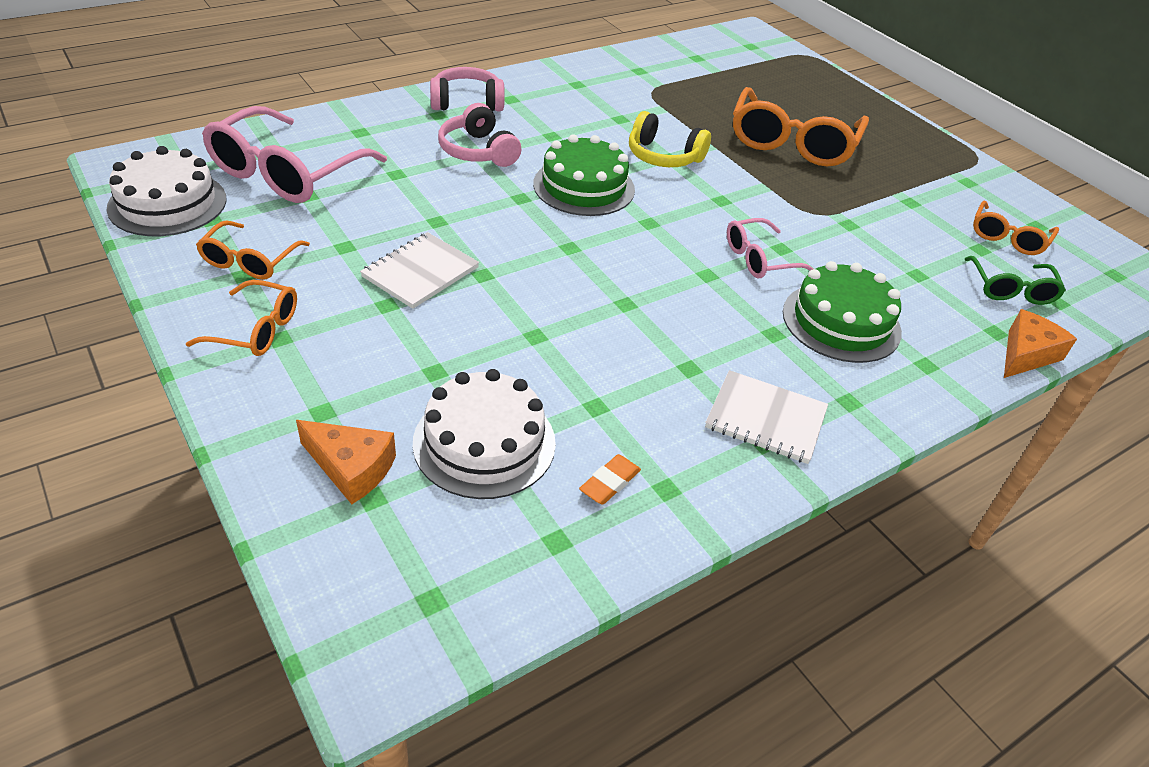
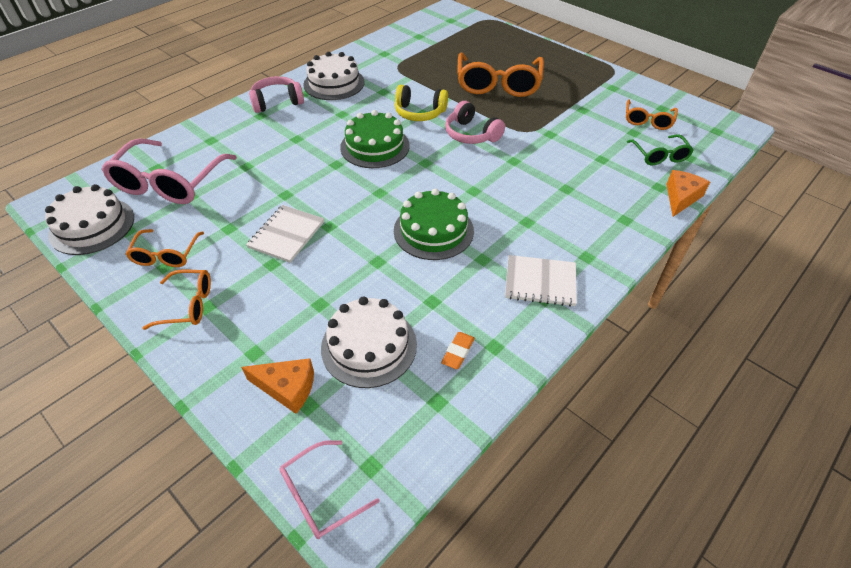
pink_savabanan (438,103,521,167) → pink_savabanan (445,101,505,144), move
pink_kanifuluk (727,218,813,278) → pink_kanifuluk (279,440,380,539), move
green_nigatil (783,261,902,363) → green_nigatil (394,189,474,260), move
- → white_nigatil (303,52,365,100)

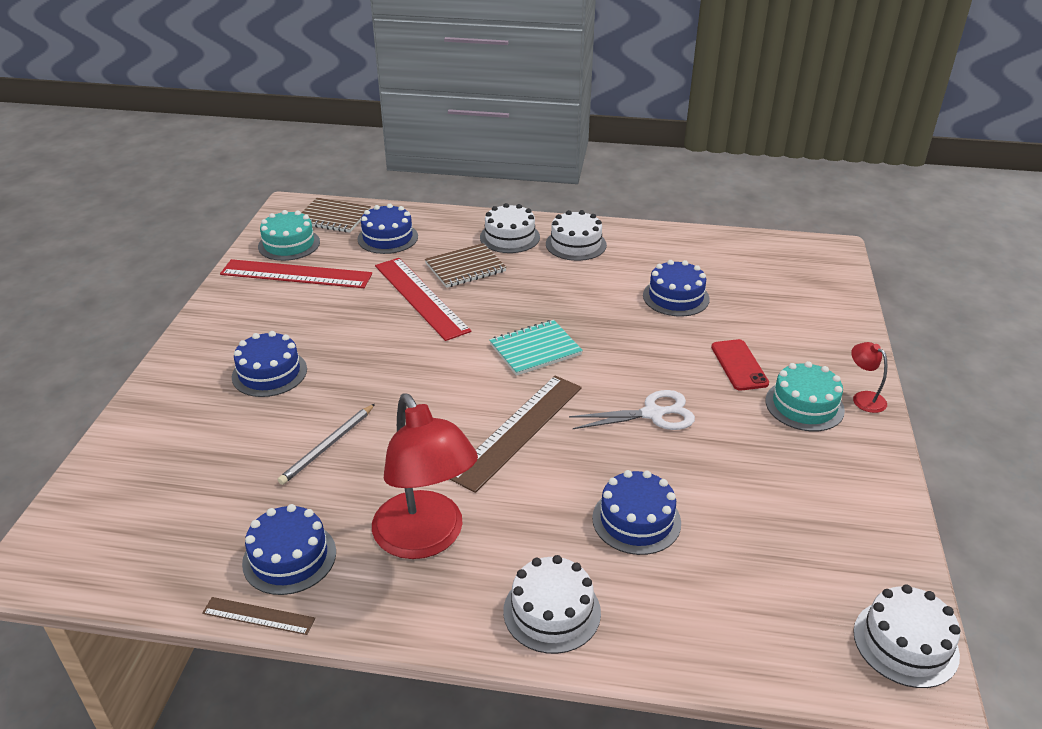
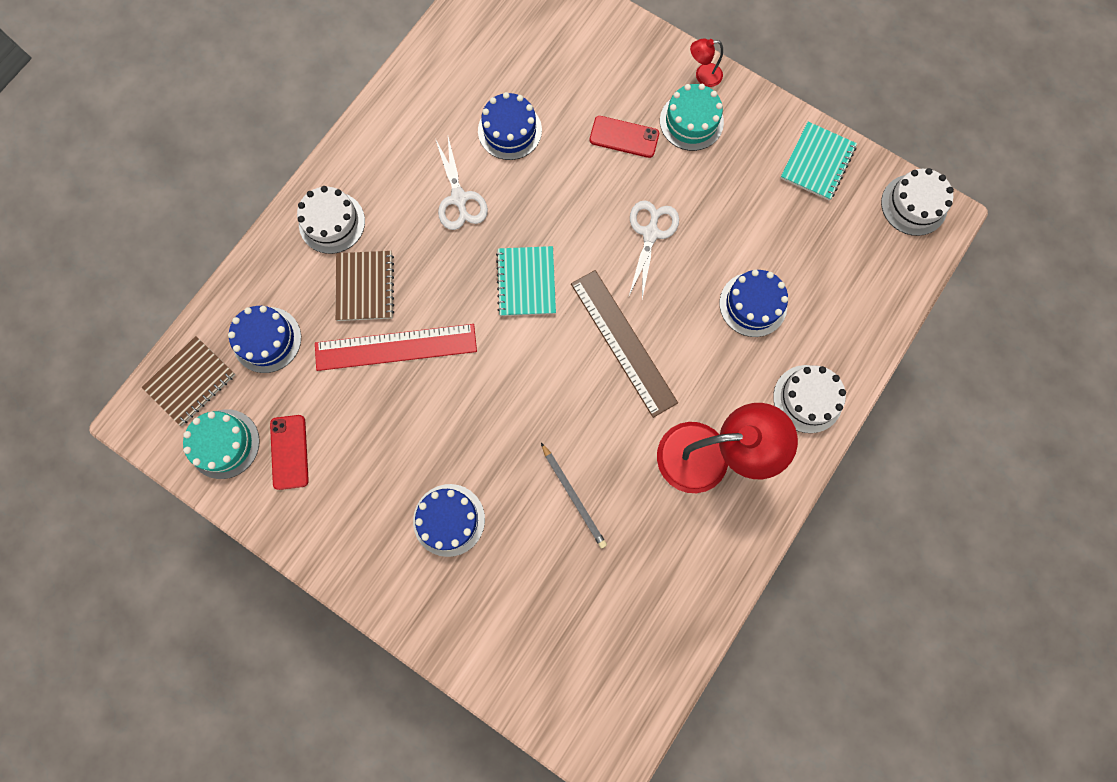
white_nigatil (546,210,607,261) → -
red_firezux (220,259,372,288) → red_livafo (270,415,309,490)
blue_nigatil (242,504,336,595) → -
brown_firezux (202,597,315,635) → -
- → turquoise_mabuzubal (780,122,857,200)
- → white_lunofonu (436,137,488,230)

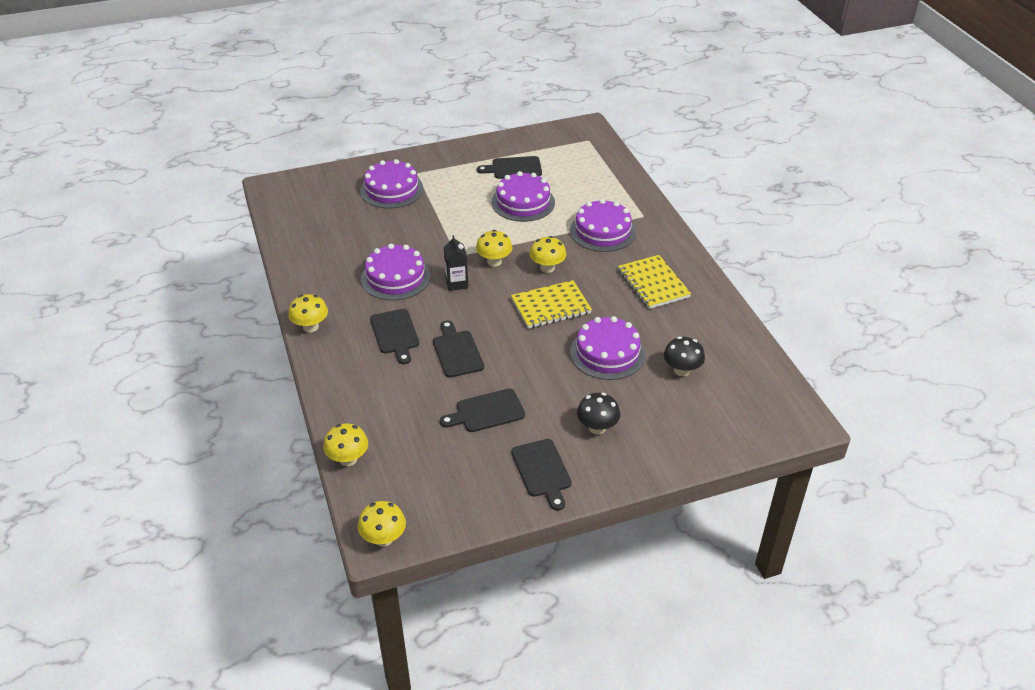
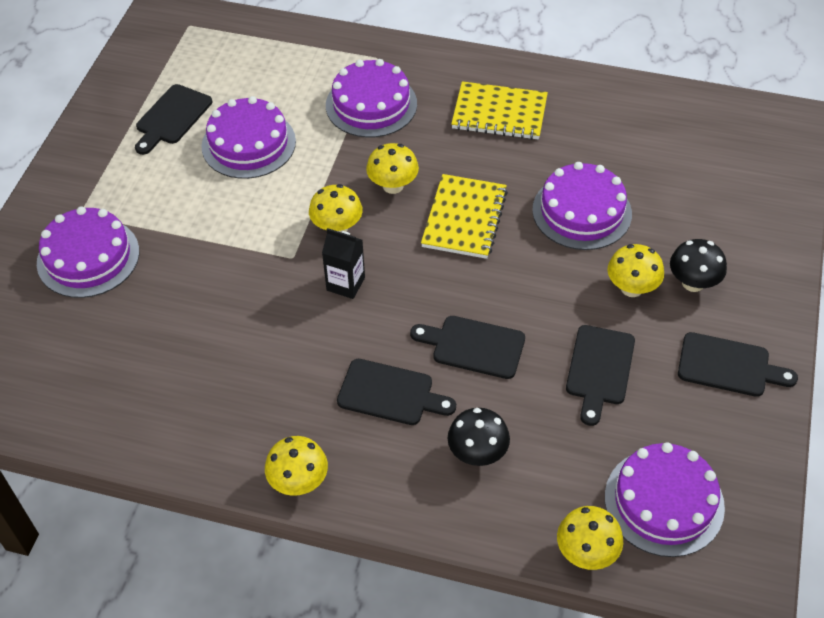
purple_nigatil (361,244,431,301) → purple_nigatil (605,442,725,557), move
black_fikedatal (664,336,705,376) → black_fikedatal (448,408,510,466), move
yellow_fikedatal (358,501,406,547) → yellow_fikedatal (607,244,664,297), move

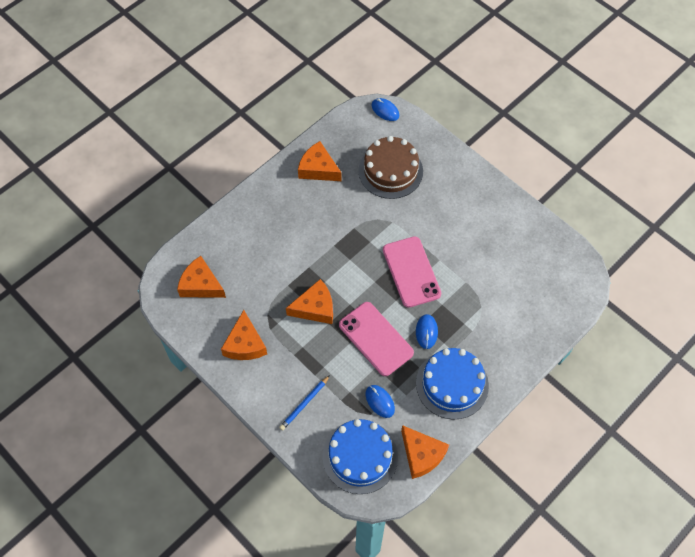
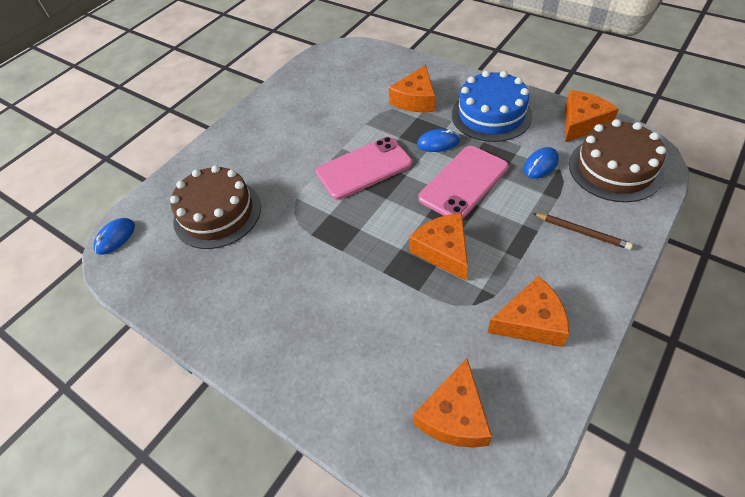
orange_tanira (298,141,341,181) → orange_tanira (389,65,435,112), move
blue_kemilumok (279,375,330,431) → brown_kemilumok (533,213,633,250)
blue_nigatil (323,419,398,494) → brown_nigatil (569,119,666,202)

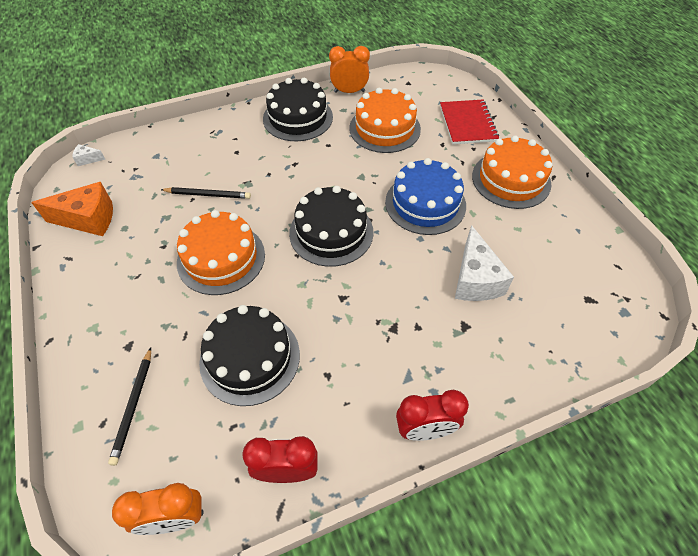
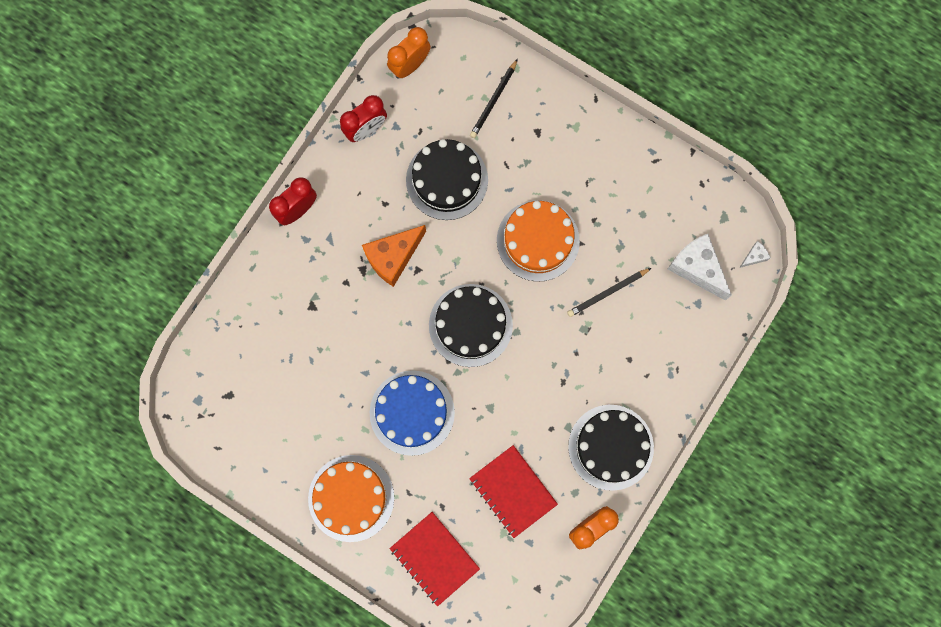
orange_nigatil (349,88,421,153) → red_mabuzubal (469,445,558,538)
orange_tanira (31,182,113,236) → orange_tanira (362,225,426,287), move
white_tanira (455,225,514,301) → white_tanira (668,234,732,300), move
black_kemilumok (108,347,151,466) → black_kemilumok (470,59,518,138), 120 degrees counterclockwise

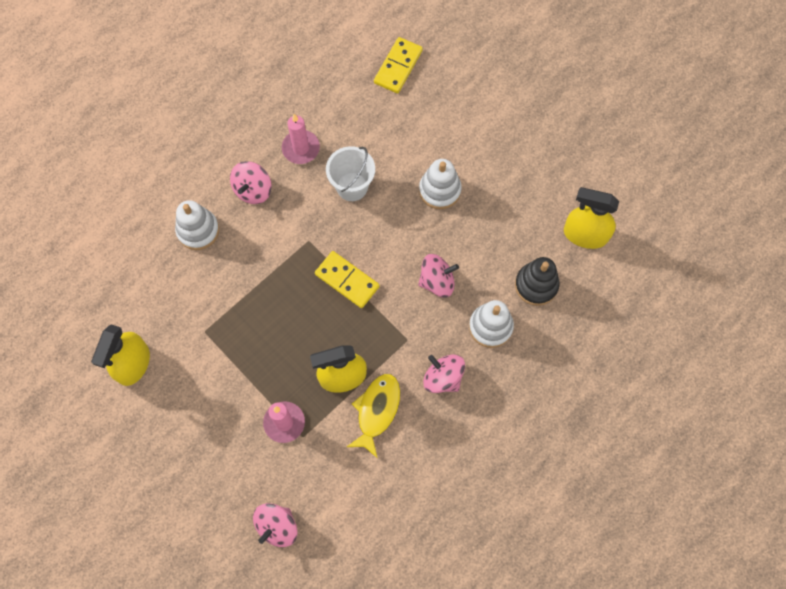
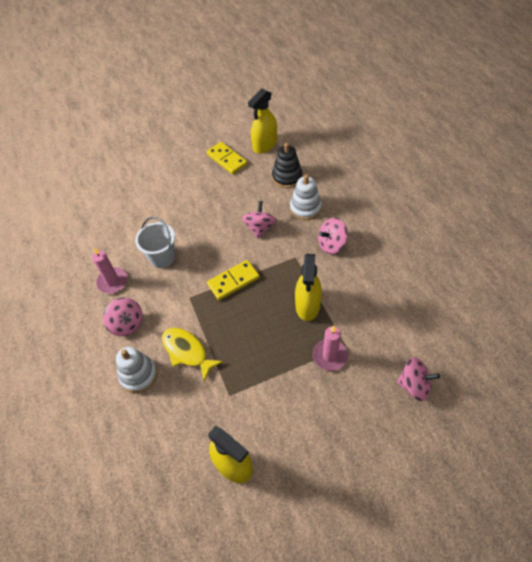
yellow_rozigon (374,37,423,93) → yellow_rozigon (206,142,247,174), move
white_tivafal (419,159,462,209) → -
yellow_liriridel (347,374,400,458) → yellow_liriridel (162,328,223,381), move
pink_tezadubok (253,503,298,547) → pink_tezadubok (397,357,440,401), 45 degrees counterclockwise

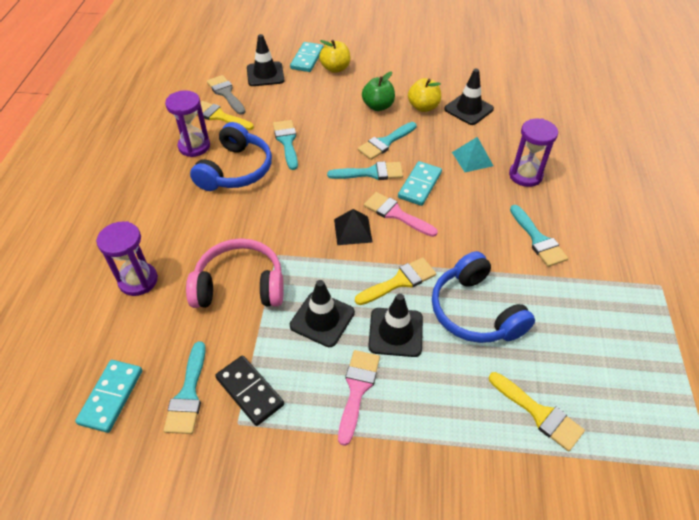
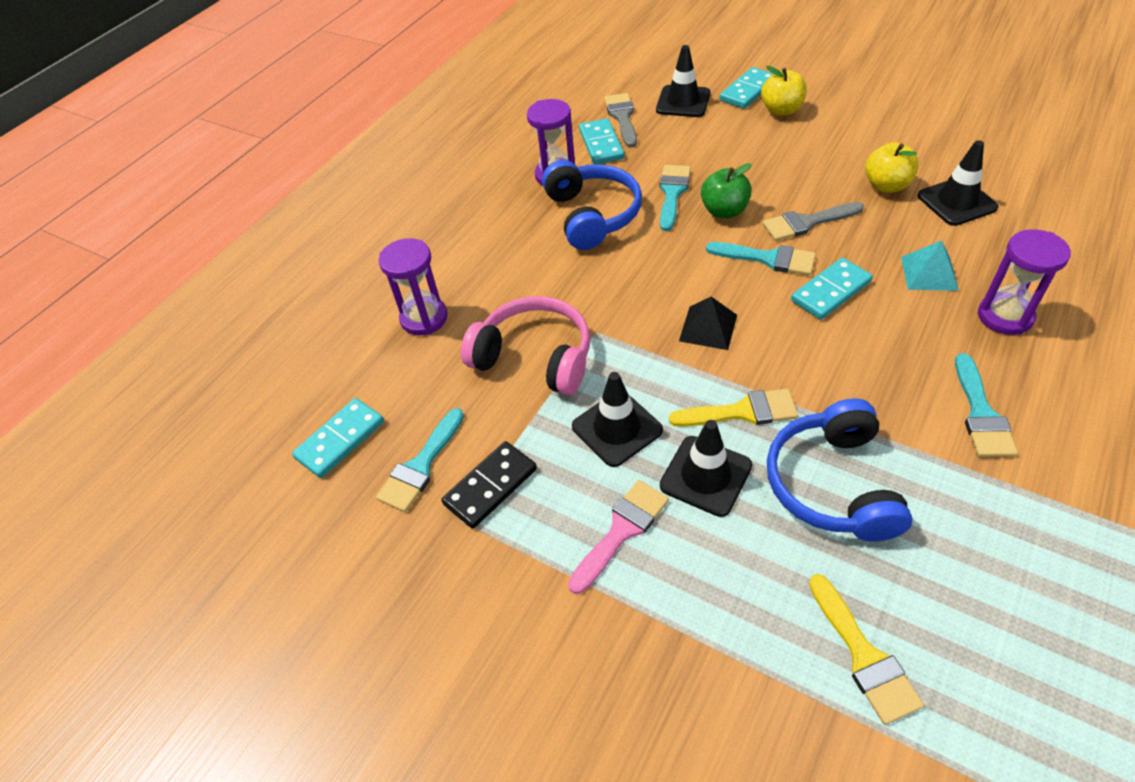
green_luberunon (362,71,395,111) → green_luberunon (701,163,752,218), move
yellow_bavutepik (197,101,254,130) → turquoise_rozigon (579,118,624,165)
blue_savabanan (190,122,272,191) → blue_savabanan (542,160,642,250), 60 degrees counterclockwise
turquoise_bavutepik (357,122,417,160) → grey_bavutepik (763,202,864,241)
pink_bavutepik (364,192,438,237) → -
black_rozigon (215,356,284,426) → black_rozigon (441,441,537,529), 60 degrees clockwise

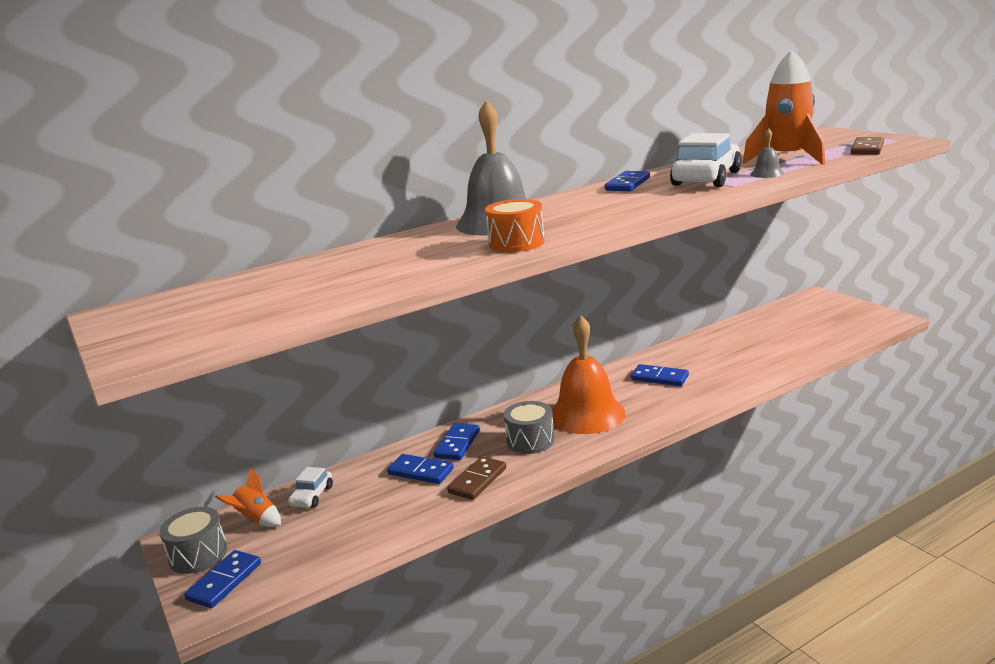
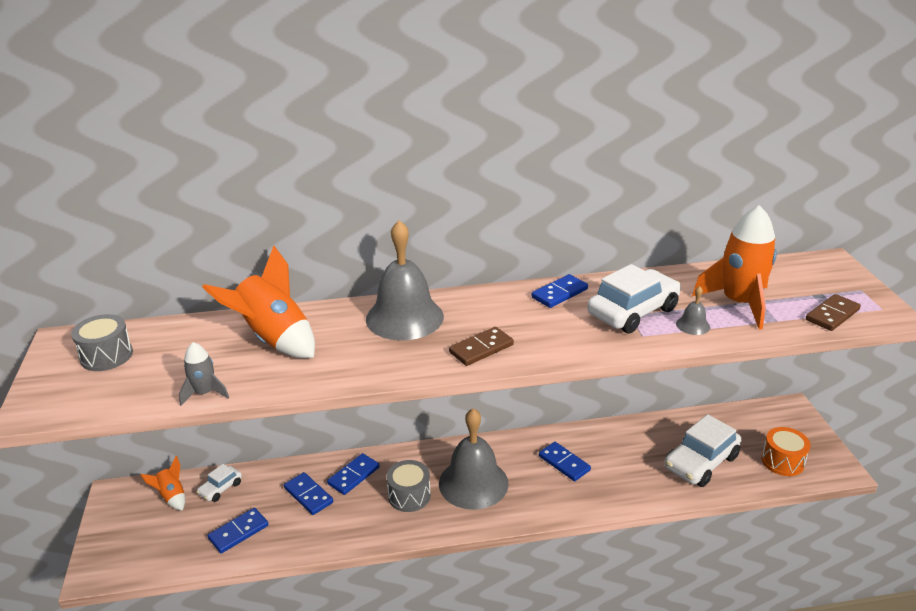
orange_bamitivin (485,199,544,252) → orange_bamitivin (761,427,811,476), move
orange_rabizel (552,315,626,434) → grey_rabizel (439,408,509,510)
brown_rozigon (447,456,506,500) → brown_rozigon (449,327,514,366), move
grey_bamitivin (159,507,228,574) → grey_bamitivin (71,314,133,371), move
blue_rozigon (184,550,261,608) → blue_rozigon (208,508,268,553), move
- → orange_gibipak (202,246,315,358)
- → grey_gibipak (179,342,229,406)
- → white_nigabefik (664,414,741,487)

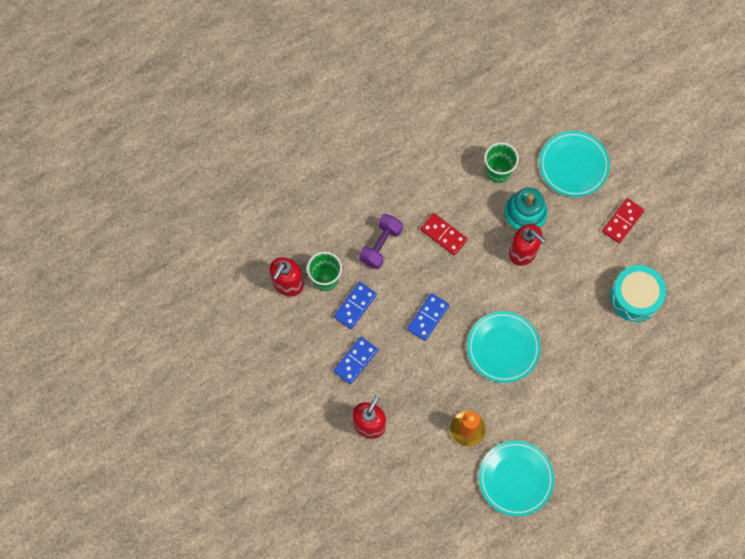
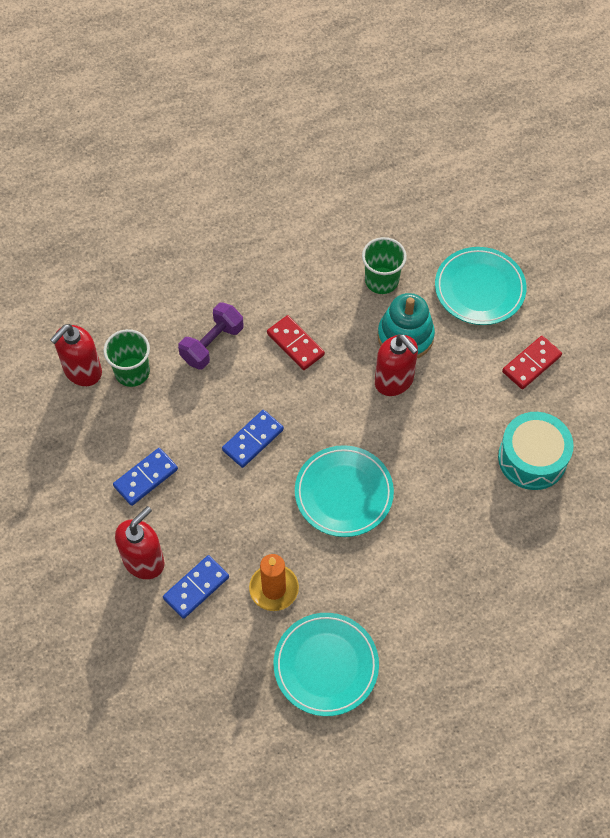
blue_rozigon (334,282,377,329) → blue_rozigon (163,555,229,619), move

